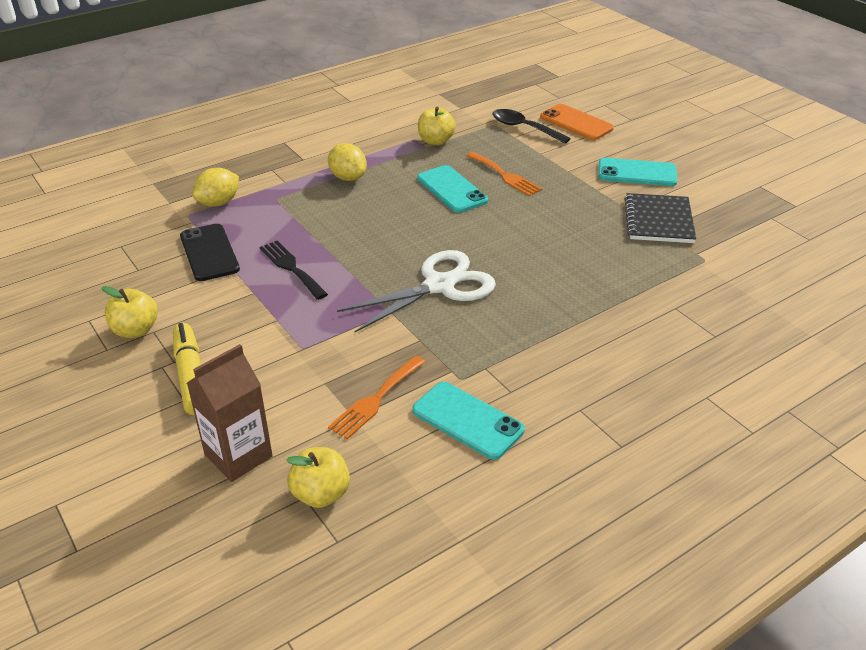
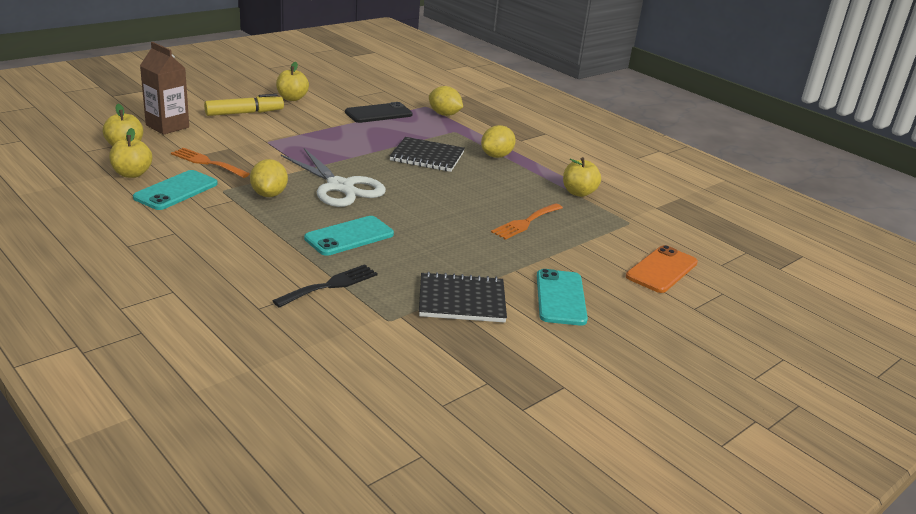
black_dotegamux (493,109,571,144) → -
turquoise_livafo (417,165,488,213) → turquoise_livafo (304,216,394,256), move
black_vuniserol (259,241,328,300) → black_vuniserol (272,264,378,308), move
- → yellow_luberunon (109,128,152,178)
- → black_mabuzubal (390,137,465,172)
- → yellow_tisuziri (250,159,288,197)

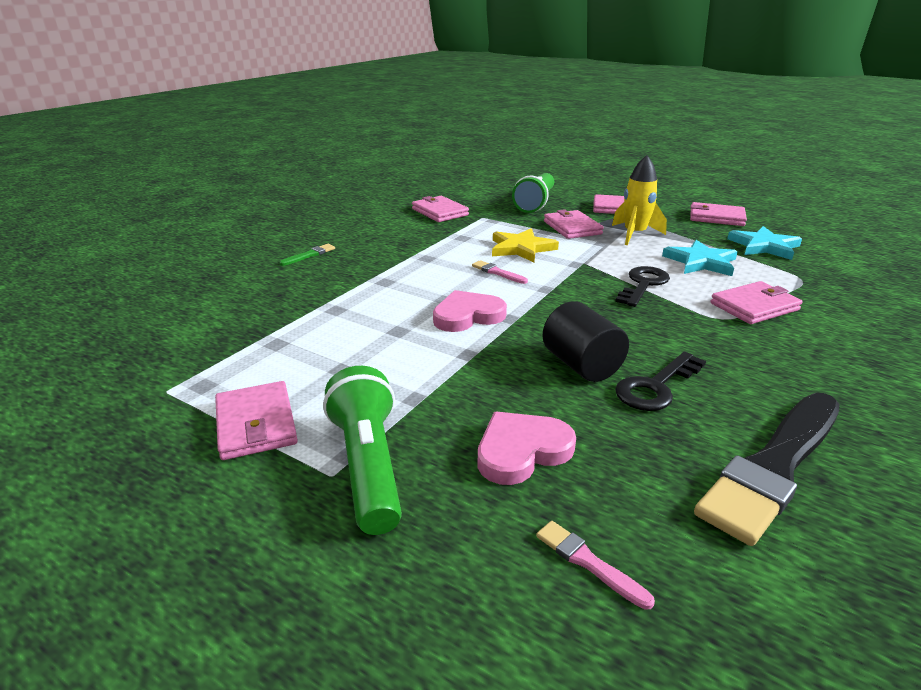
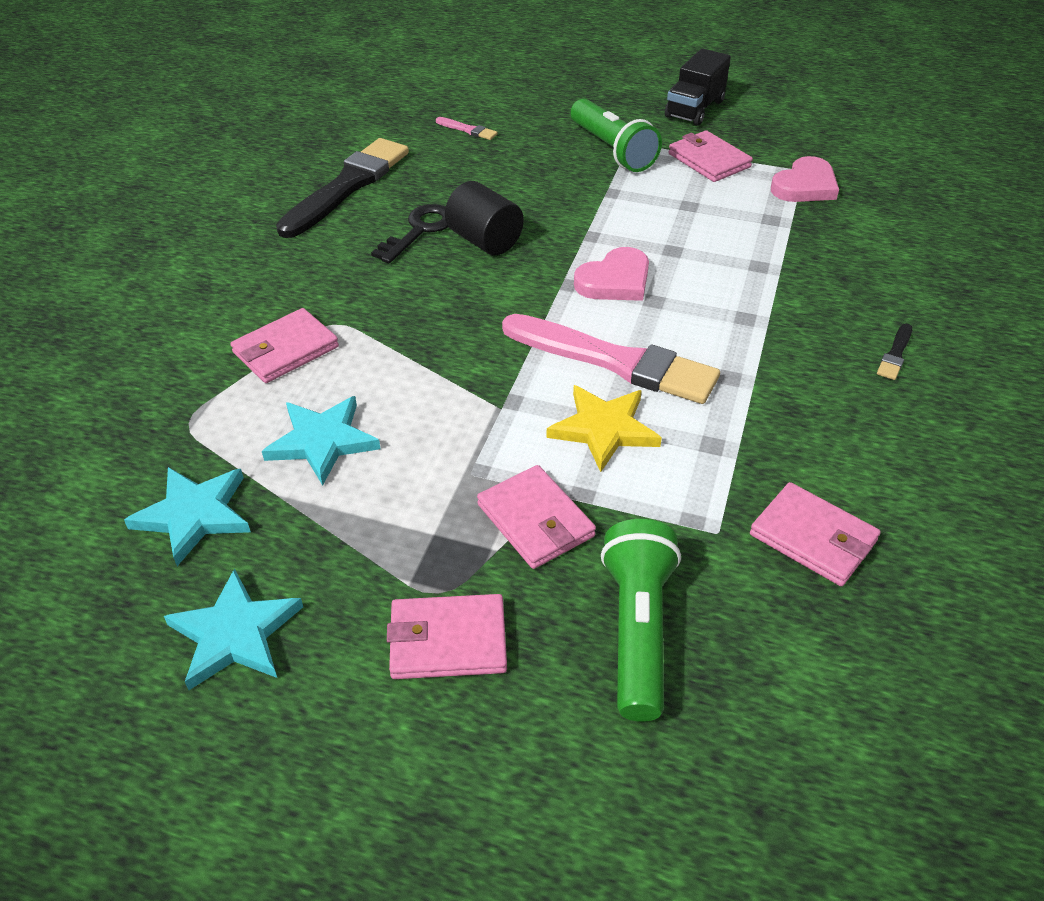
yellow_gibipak (612,155,667,245) → -
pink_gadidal (690,202,747,226) → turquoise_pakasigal (164,568,303,690)
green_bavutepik (279,244,335,266) → black_bavutepik (877,323,912,380)
pink_bavutepik (472,260,528,284) → pink_bavutepik (502,314,720,404), x2.50
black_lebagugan (616,266,670,307) → -
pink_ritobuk (477,412,576,485) → pink_ritobuk (771,156,839,202), move
- → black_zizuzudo (665,48,731,126)

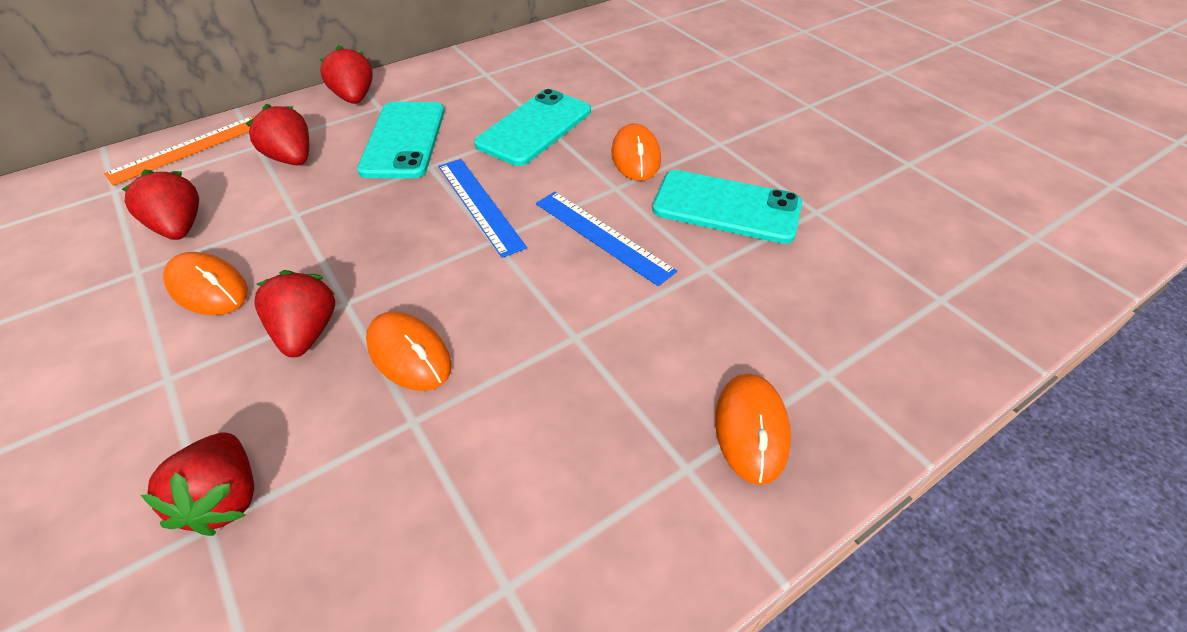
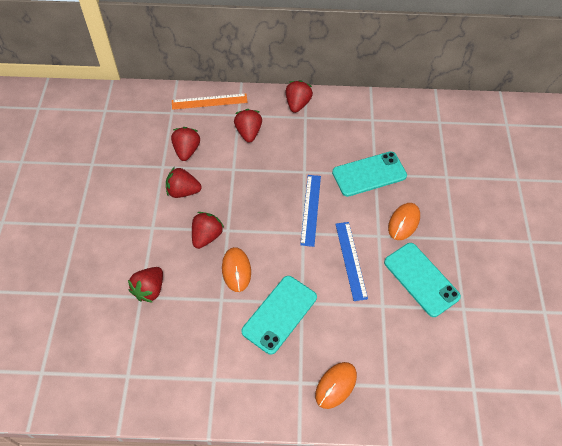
turquoise_livafo (357,102,445,178) → turquoise_livafo (241,276,317,355), move
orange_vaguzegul (163,252,248,315) → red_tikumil (166,167,202,198)

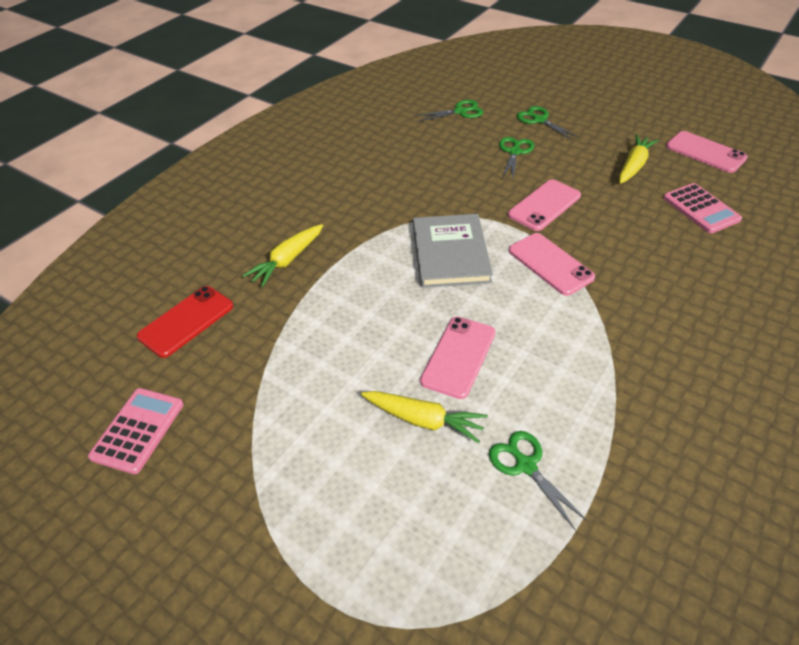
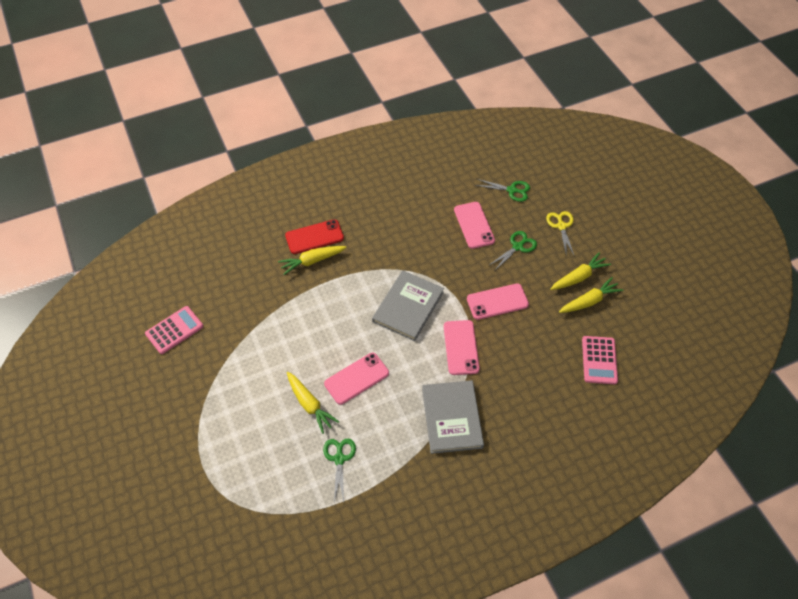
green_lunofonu (517,106,579,140) → yellow_lunofonu (546,211,575,257)
pink_livafo (666,131,748,173) → pink_livafo (454,202,495,249), move
red_livafo (137,286,233,358) → red_livafo (285,219,344,254), move
- → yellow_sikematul (550,252,611,290)
- → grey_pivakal (422,380,484,454)

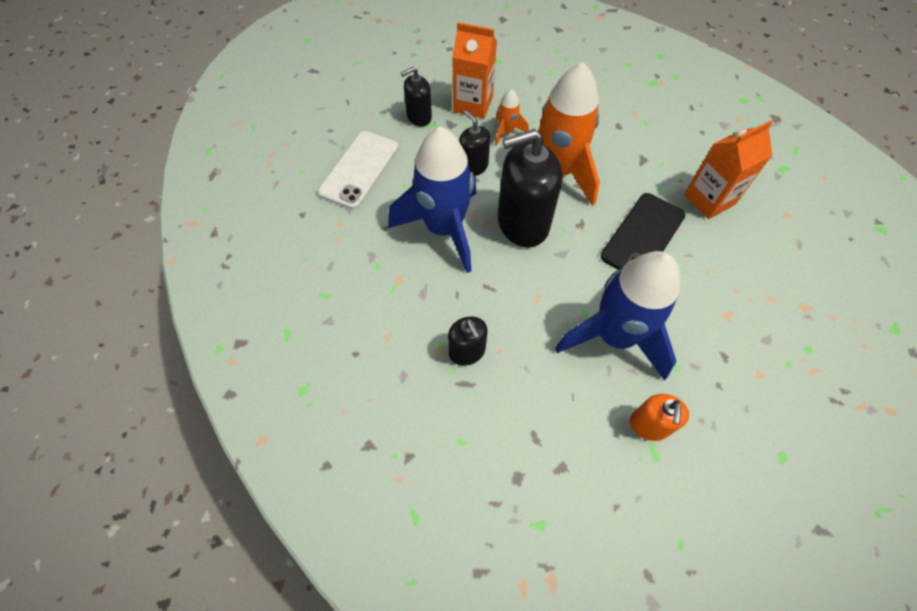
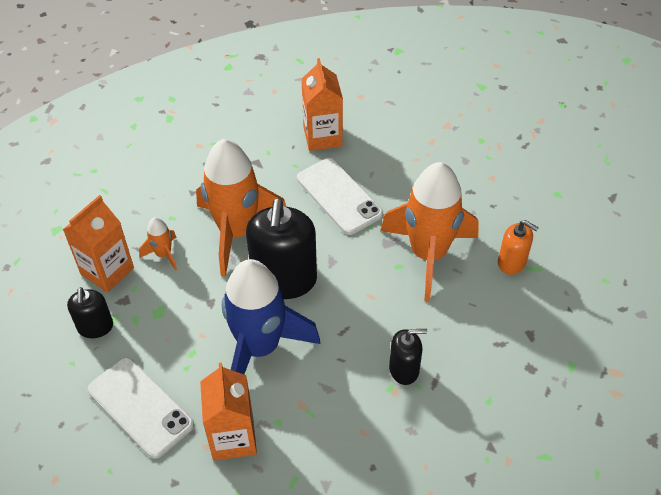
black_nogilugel (459,110,490,176) → -
black_livafo (601,193,686,270) → white_livafo (297,158,383,235)
blue_gibipak (555,251,680,381) → orange_gibipak (380,162,479,301)
- → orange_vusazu (200,363,257,461)

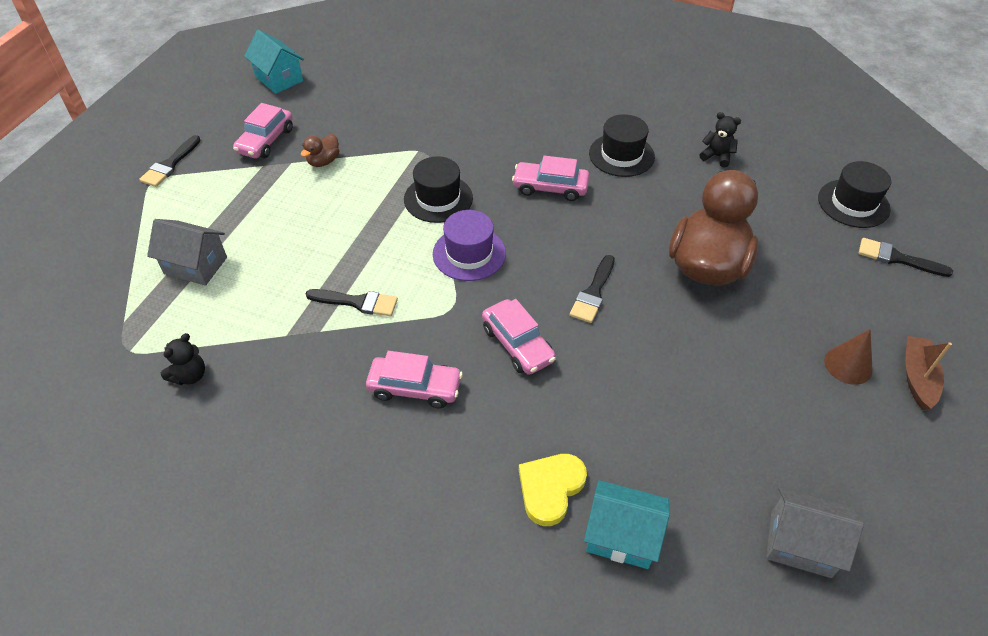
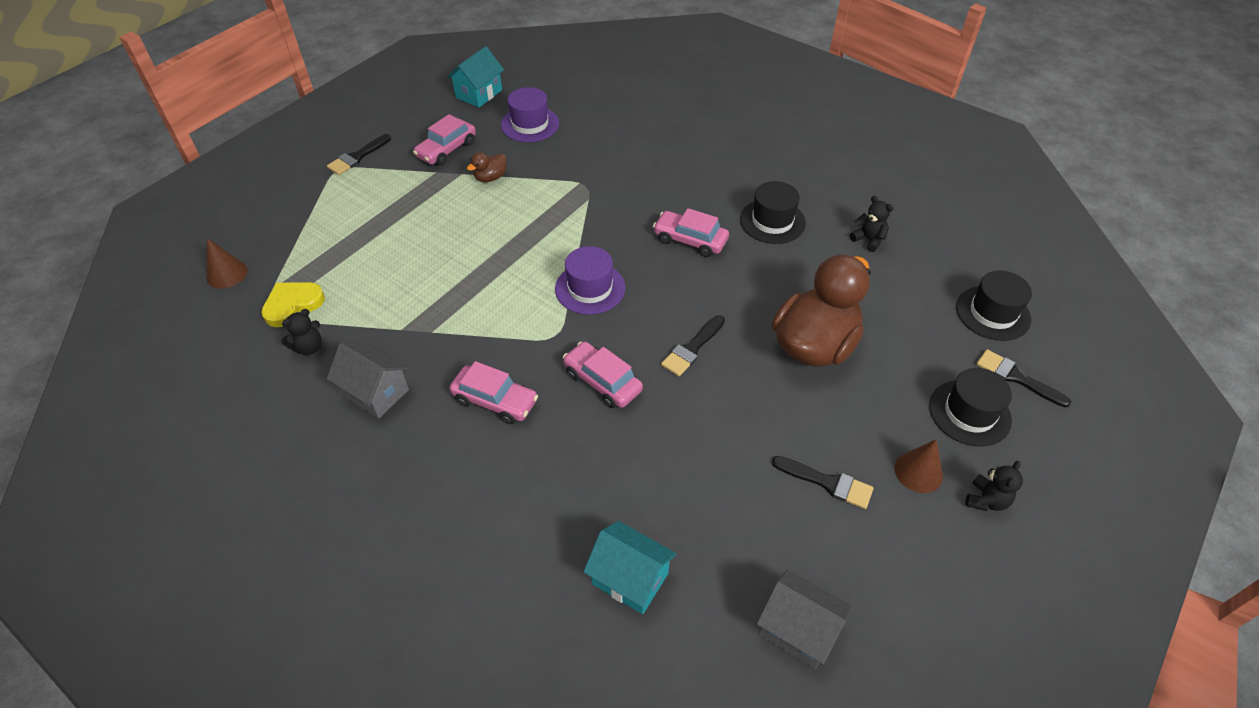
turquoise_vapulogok (244,30,304,94) → turquoise_vapulogok (447,46,504,108), 60 degrees clockwise
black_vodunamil (404,156,473,223) → black_vodunamil (929,368,1012,447), move
grey_vapulogok (147,219,227,286) → grey_vapulogok (327,343,409,418), move
black_bavutepik (306,289,398,316) → black_bavutepik (772,456,873,509), move
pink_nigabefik (482,299,556,375) → pink_nigabefik (563,341,643,408), 150 degrees clockwise
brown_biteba (906,336,952,410) → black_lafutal (965,461,1023,511)
yellow_ritobuk (519,454,587,526) → yellow_ritobuk (261,282,325,327), move
- → purple_vodunamil (501,87,559,142)
- → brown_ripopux (207,238,247,289)

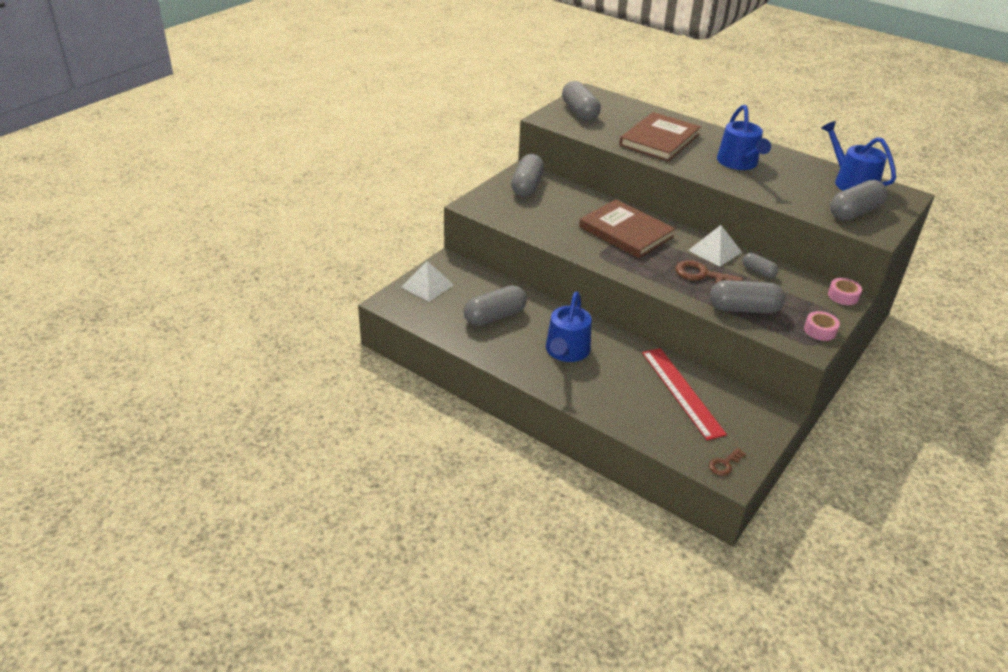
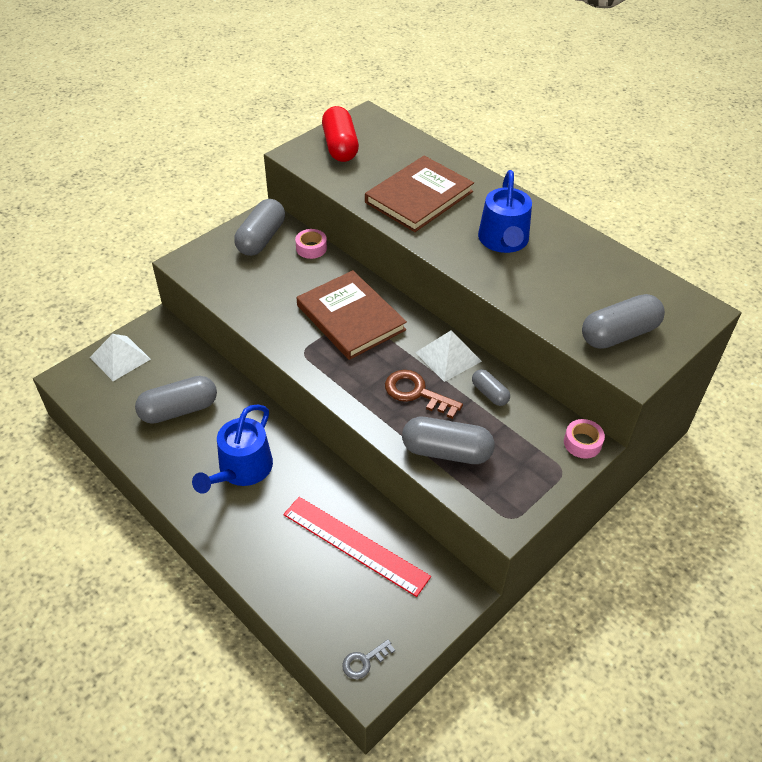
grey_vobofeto (562,81,601,121) → red_vobofeto (322,106,359,162)
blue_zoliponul (821,121,896,191) → -
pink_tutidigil (804,311,840,341) → pink_tutidigil (295,229,327,259), move
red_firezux (642,348,727,440) → red_firezux (283,497,431,597), 45 degrees counterclockwise
brown_lebagugan (709,448,746,476) → grey_lebagugan (342,639,395,679)

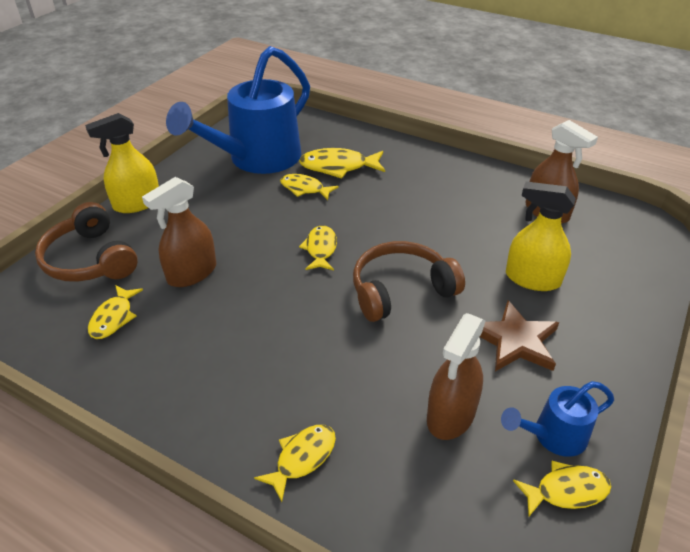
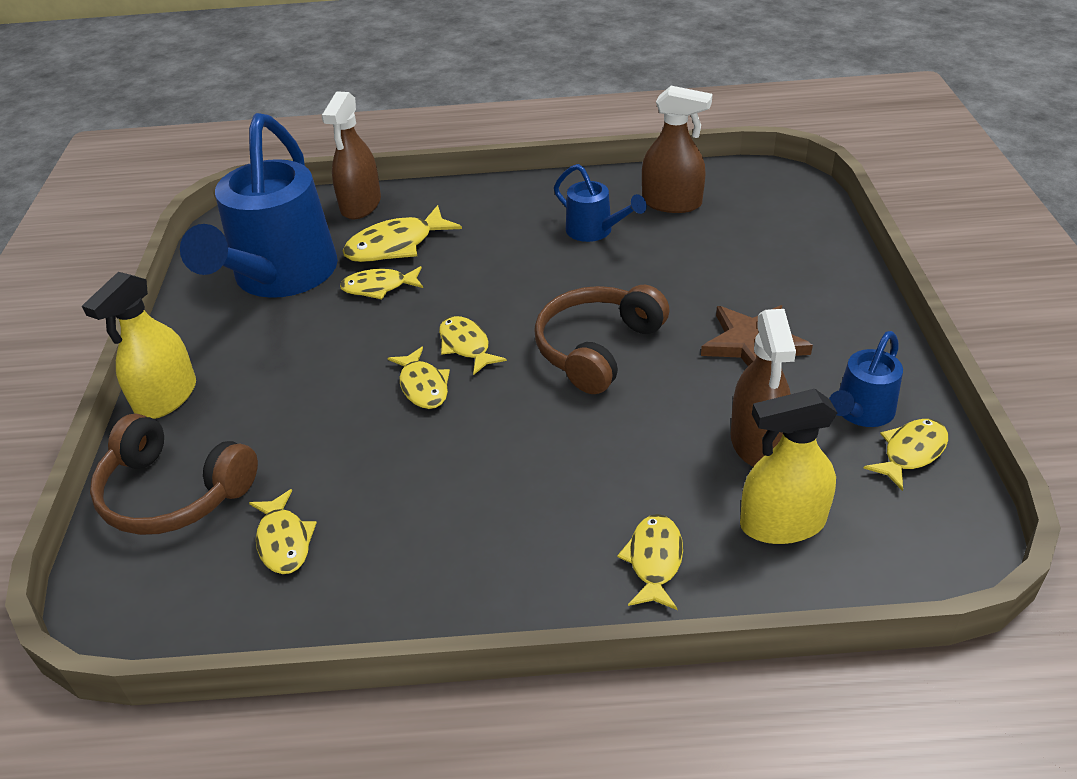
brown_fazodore (142,177,216,287) → brown_fazodore (322,91,381,219), move
yellow_fazodore (506,182,576,291) → yellow_fazodore (740,389,837,544), move
- → blue_zoliponul (554,164,647,242)
- → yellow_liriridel (388,347,450,409)

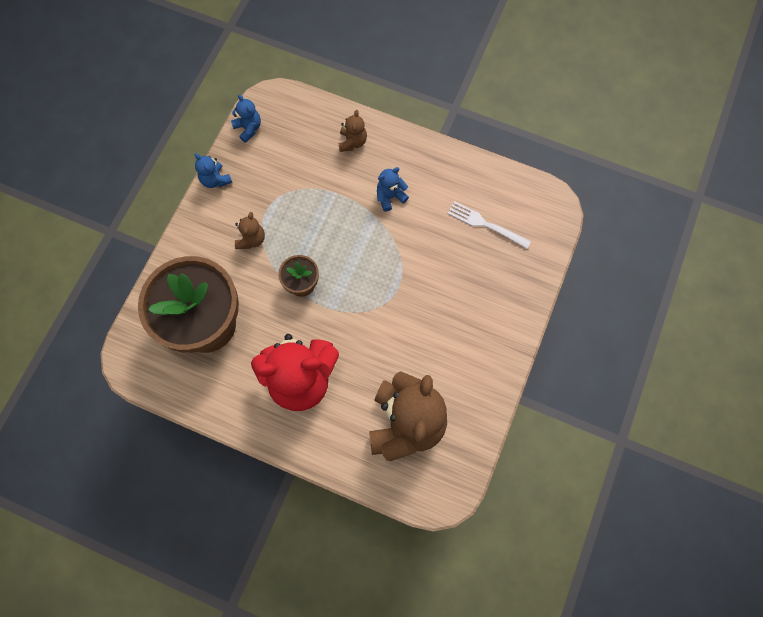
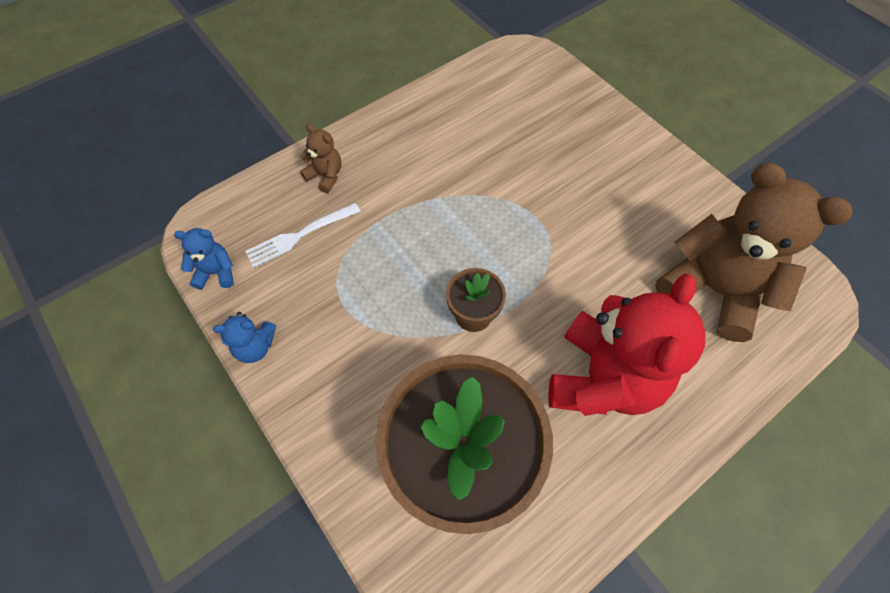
blue_lafutal (377,167,409,211) → -
white_vuniserol (447,201,531,249) → white_vuniserol (245,203,361,267), move
brown_lafutal (235,212,265,249) → -

